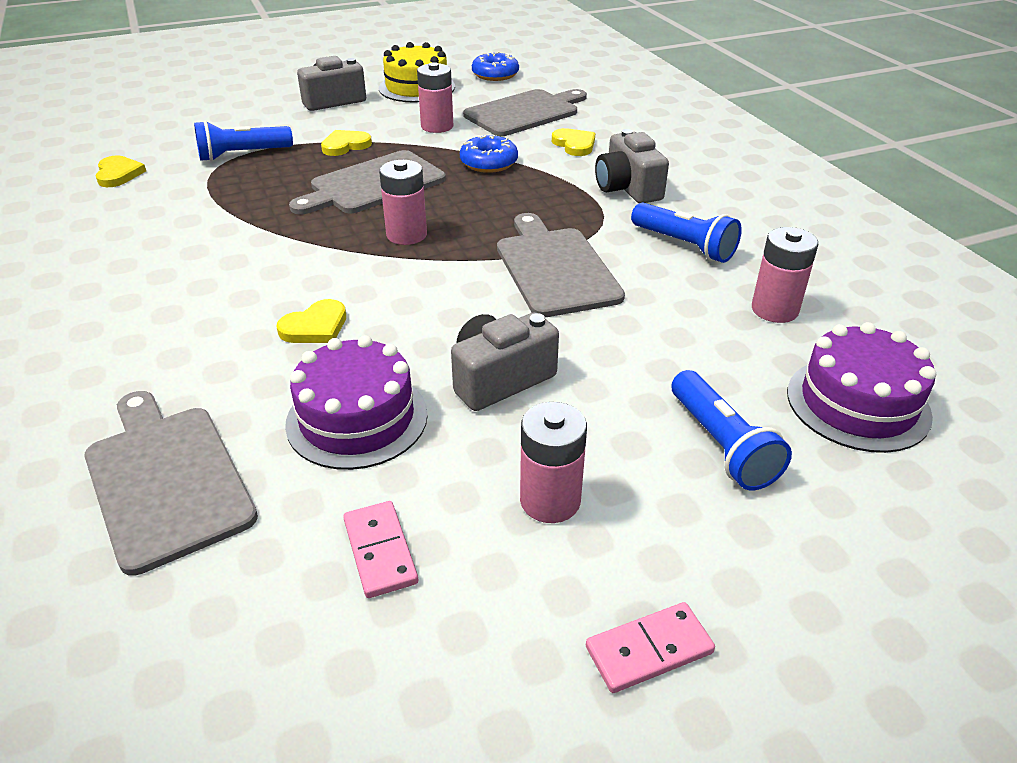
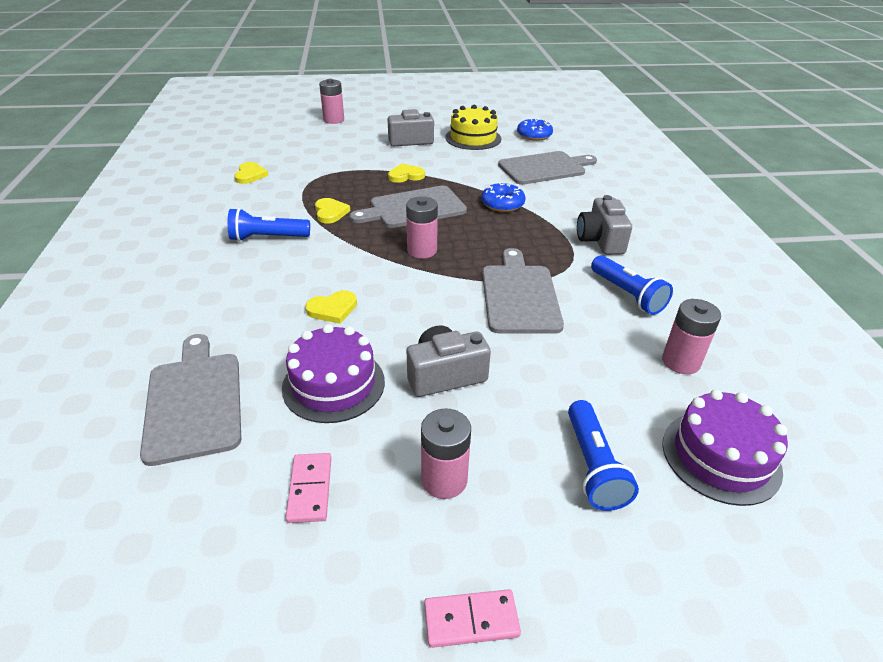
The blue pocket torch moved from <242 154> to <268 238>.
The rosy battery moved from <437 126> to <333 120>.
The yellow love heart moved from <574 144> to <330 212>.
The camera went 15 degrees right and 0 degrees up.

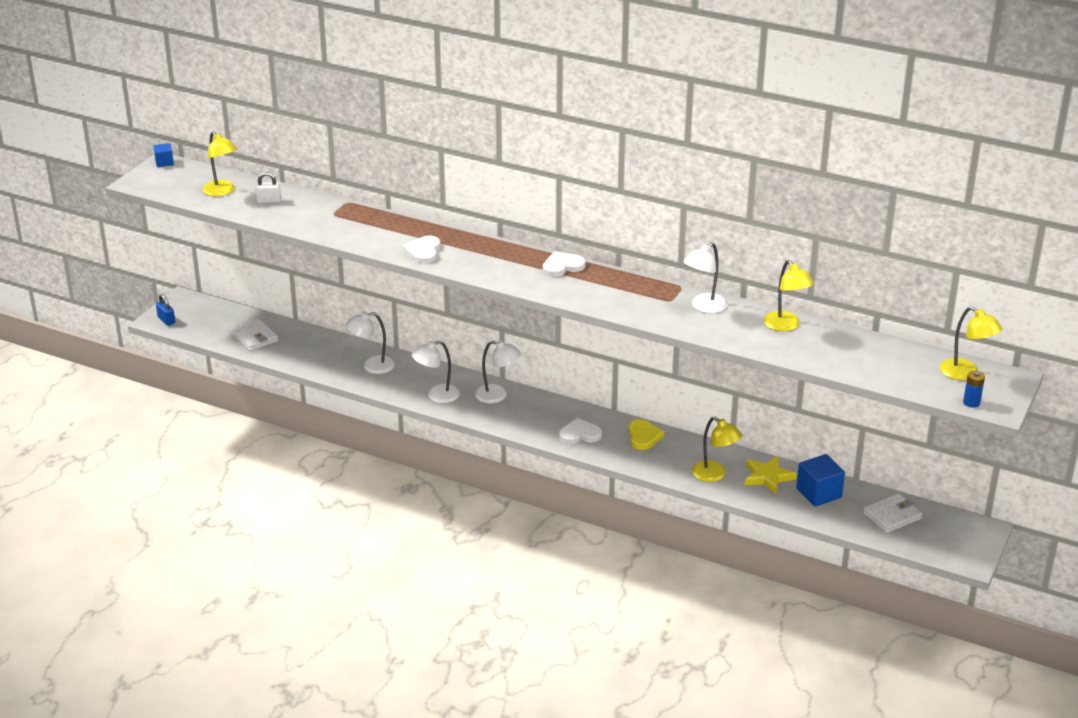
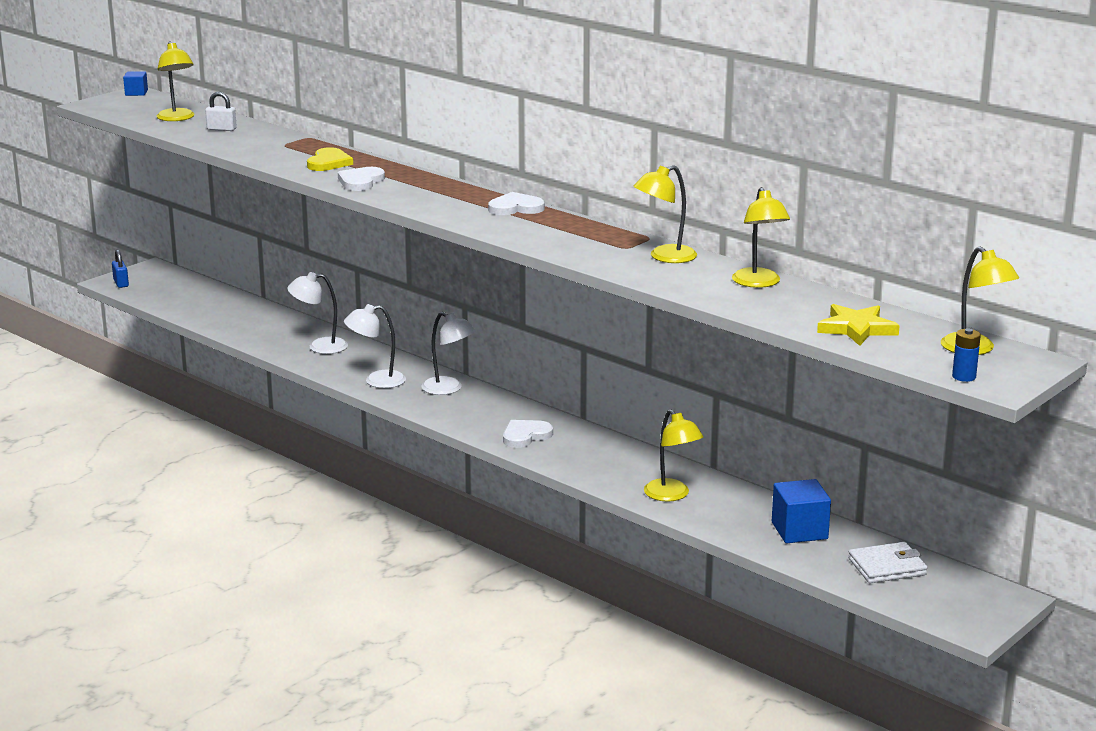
The white billfold at <255 337> disappeared.
The yellow love heart moved from <643 436> to <329 163>.
The yellow star moved from <767 477> to <856 328>.
The white reading lamp at <704 307> became the yellow reading lamp at <664 257>.
The white love heart at <580 434> turned 45 degrees counterclockwise.
The camera went 15 degrees right and 10 degrees down.

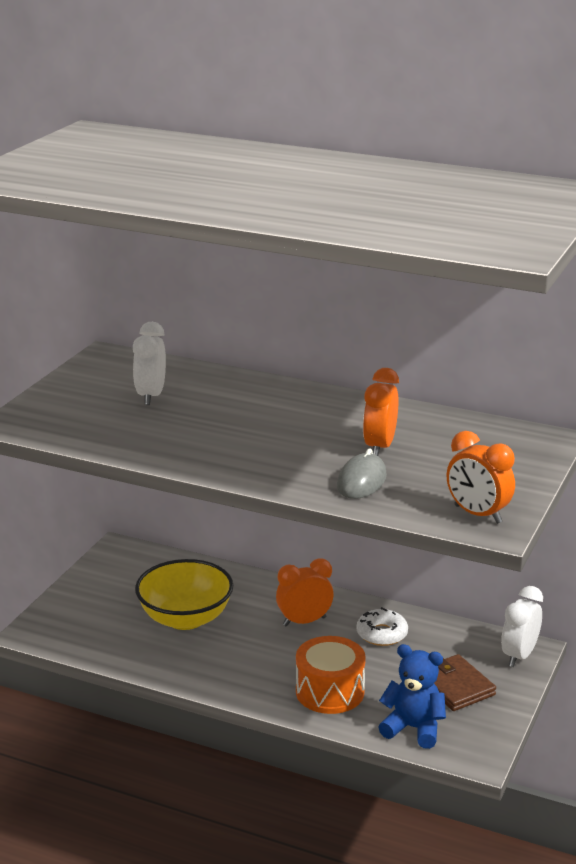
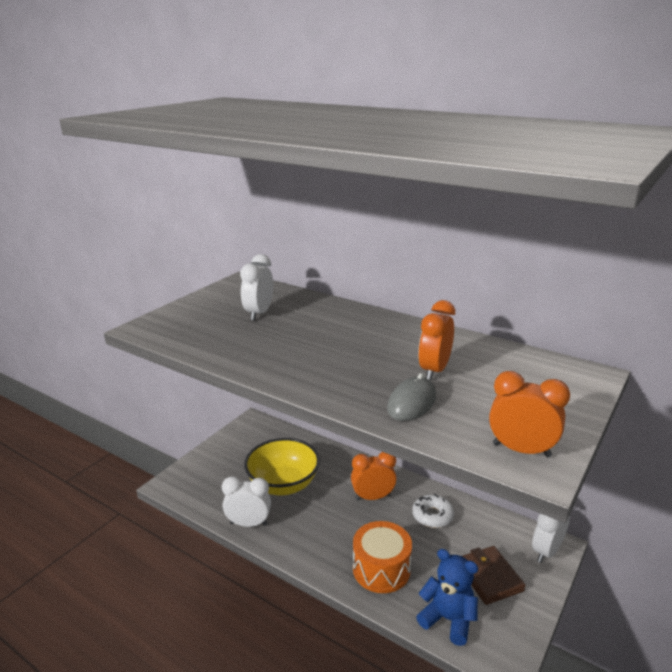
The white bedside clock at <249 523> appeared.
The bright orange bedside clock at <477 514> turned 150 degrees clockwise.
The camera went 10 degrees right and 0 degrees up.

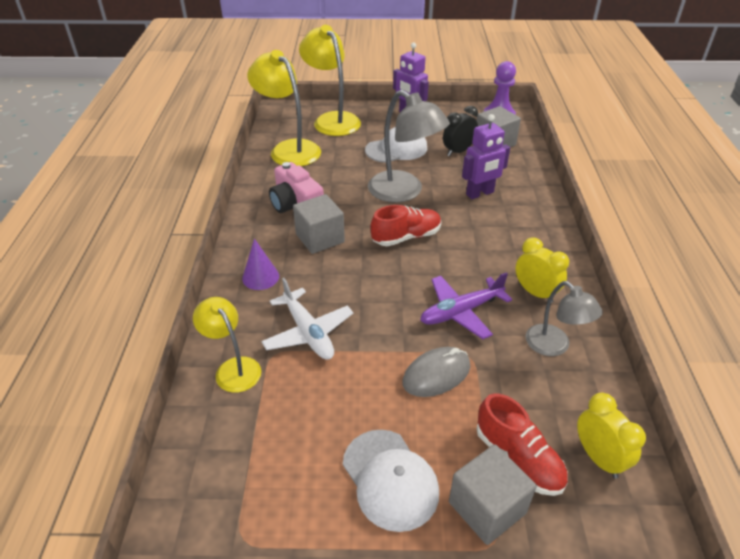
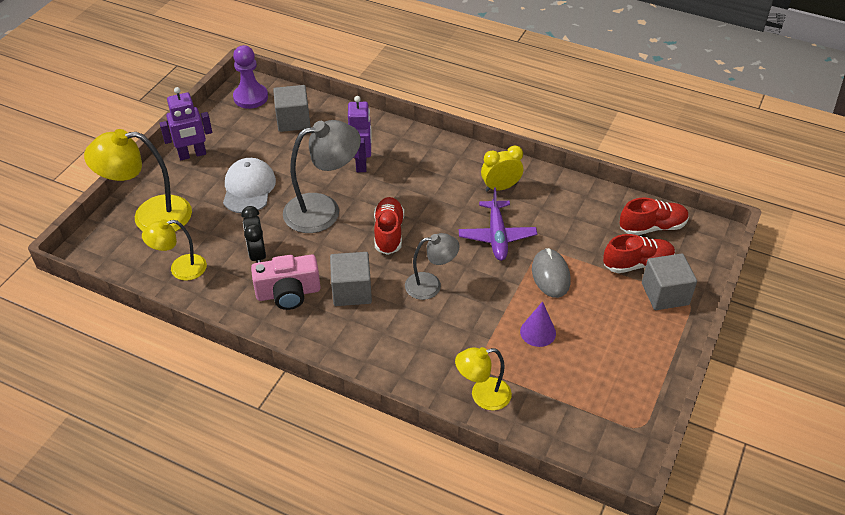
The white plane at <308 332> disappeared.
The white peaked cap at <390 479> disappeared.
The royal purple cone moved from <260 277> to <538 332>.
The ebony bedside clock moved from <458 151> to <257 255>.
The ash-grey reading lamp moved from <554 346> to <431 285>.
The yellow bedside clock at <598 458> was replaced by the scarlet sneaker at <652 227>.
The yellow reading lamp at <289 149> changed to 0.60 times the size.
The camera went 65 degrees left and 5 degrees up.

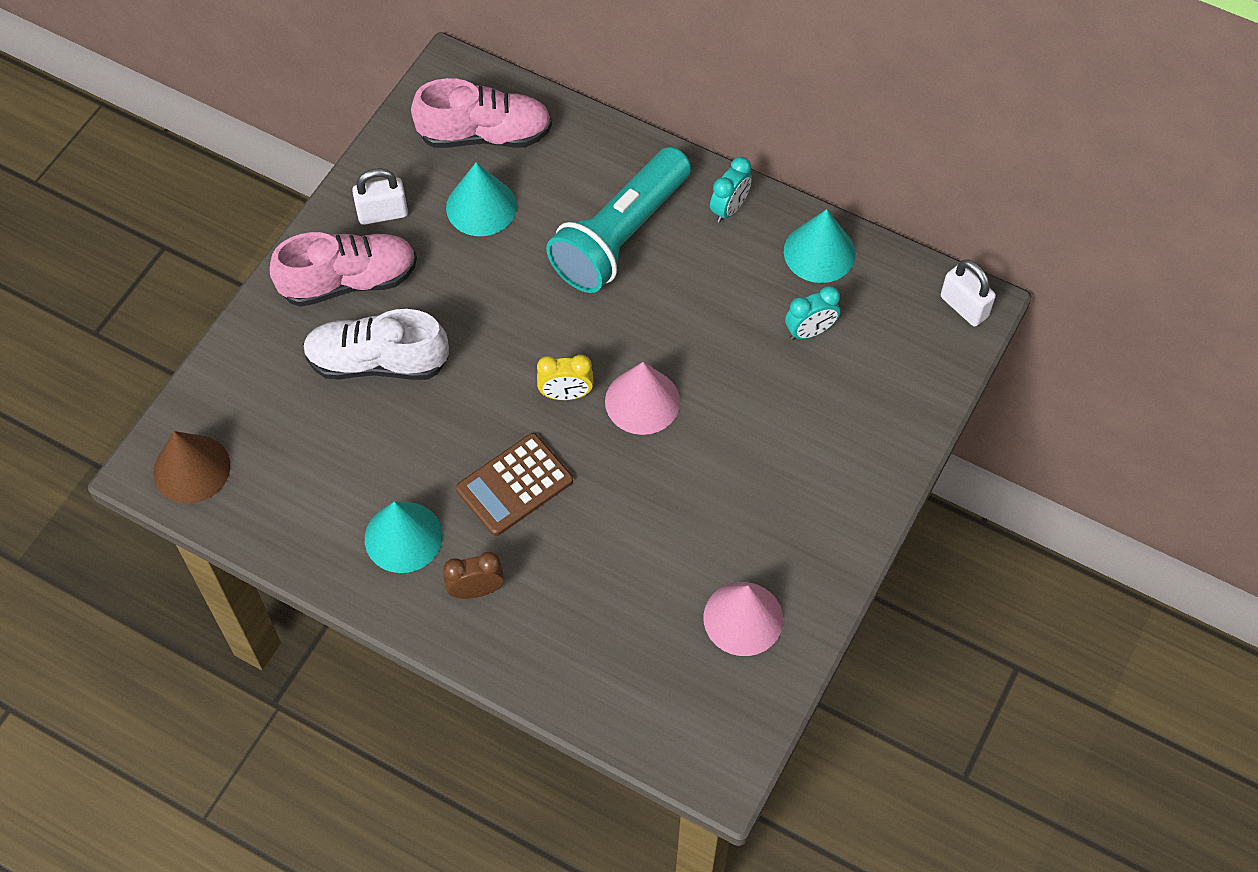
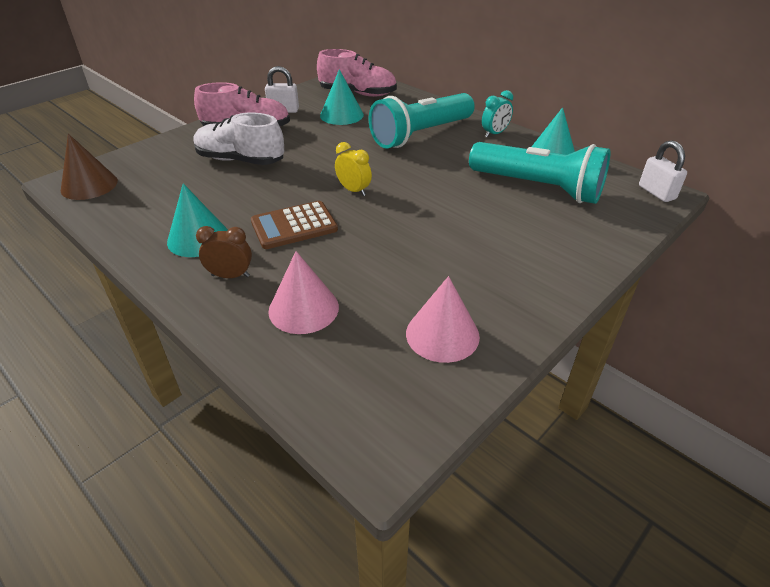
The rosy cone moved from <642 401> to <303 308>.
The turquoise bedside clock at <810 331> was replaced by the turquoise pocket torch at <538 188>.
The yellow bedside clock at <566 394> turned 150 degrees counterclockwise.
The camera went 15 degrees right and 20 degrees down.

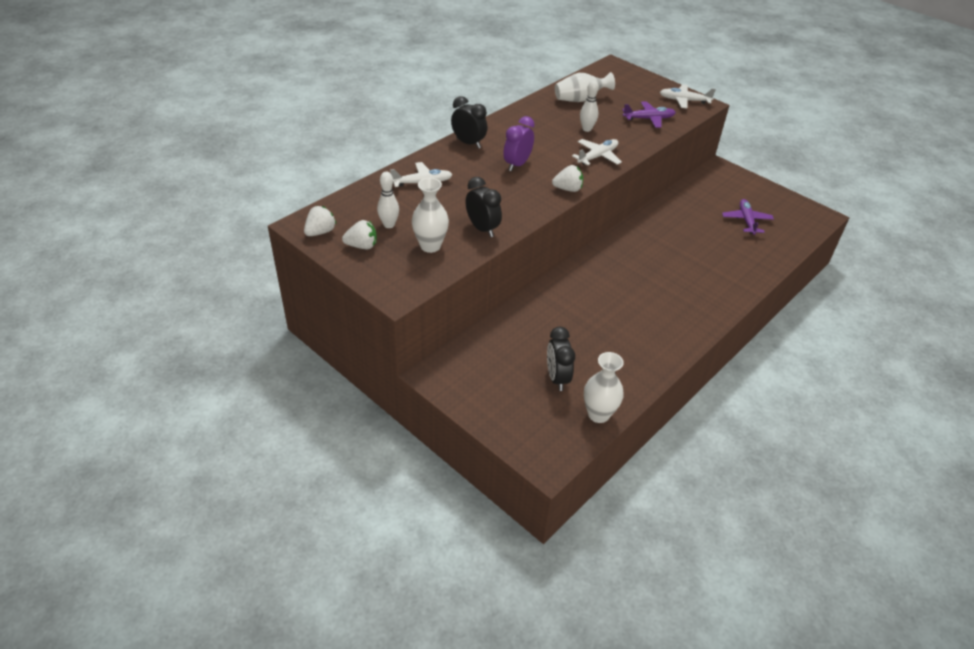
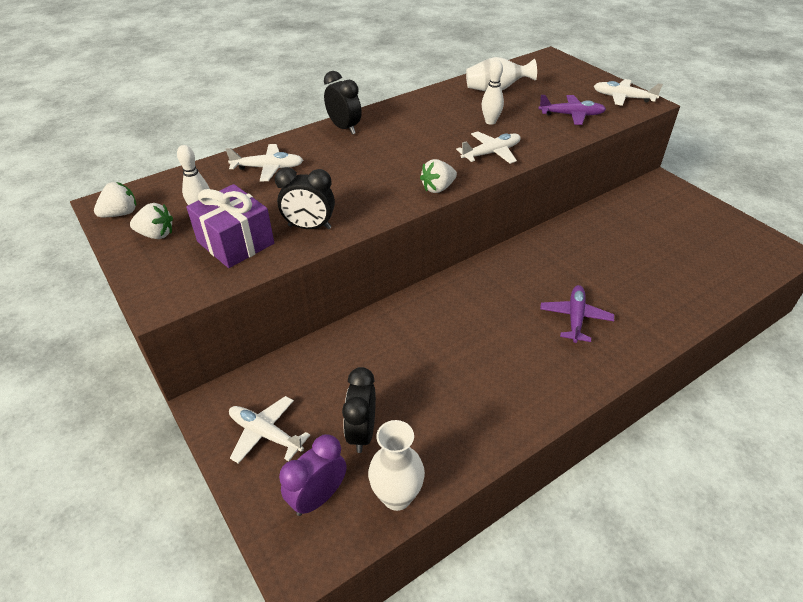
The white plane at <266 434> appeared.
The royal purple bedside clock moved from <517 164> to <318 497>.
The royal purple plane moved from <746 221> to <575 318>.
The white flower vase at <430 246> was replaced by the royal purple gift at <235 242>.
The ebony bedside clock at <482 229> turned 120 degrees clockwise.
The white strawberry at <568 189> turned 135 degrees clockwise.
The camera went 15 degrees right and 0 degrees up.

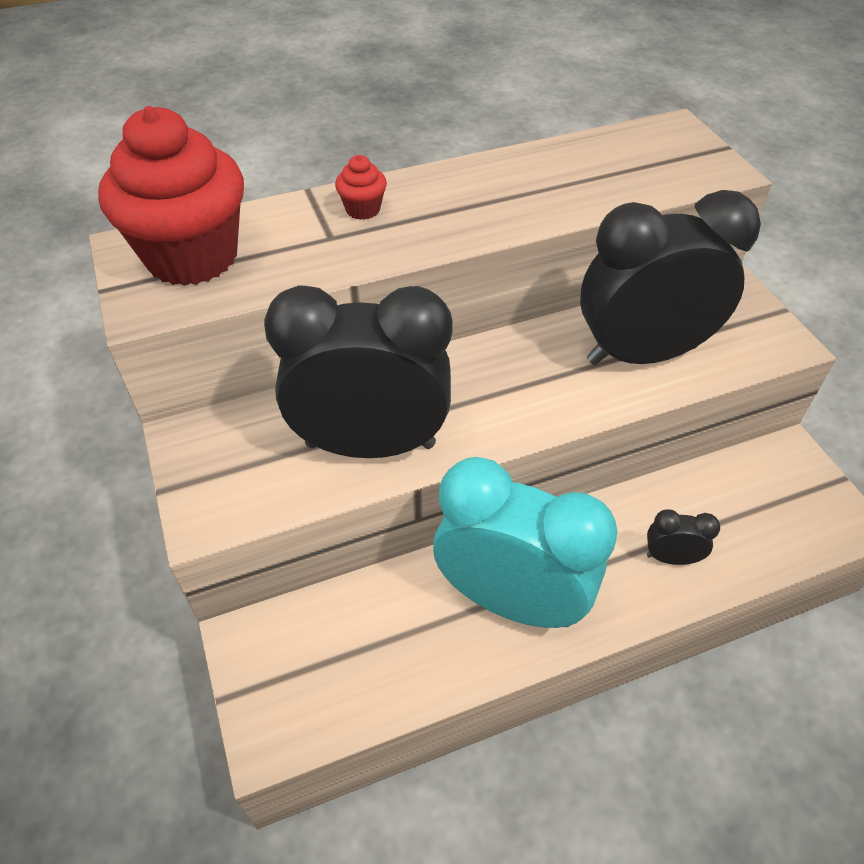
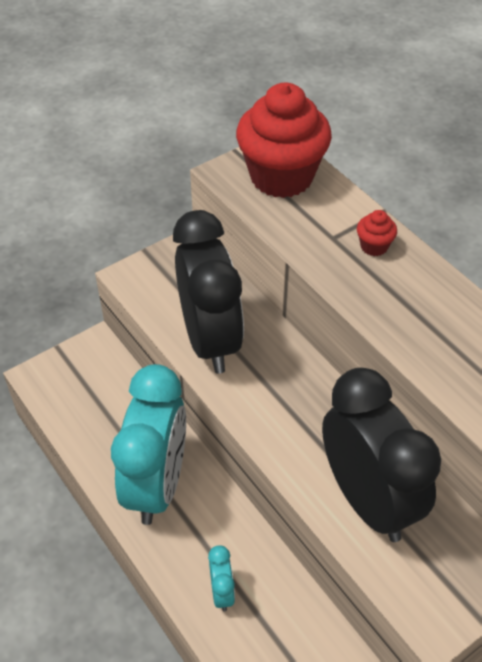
The ebony bedside clock at <671 557> became the turquoise bedside clock at <222 592>.
The camera went 75 degrees right and 0 degrees up.

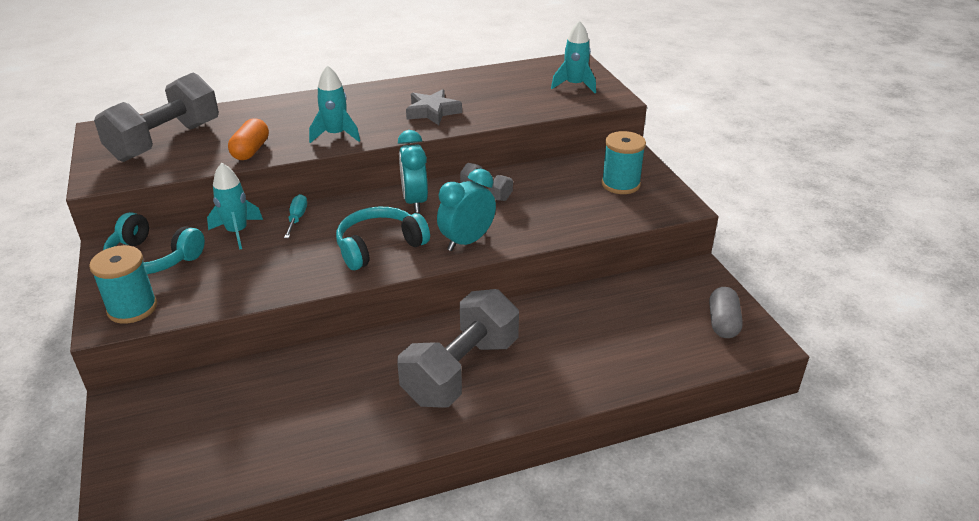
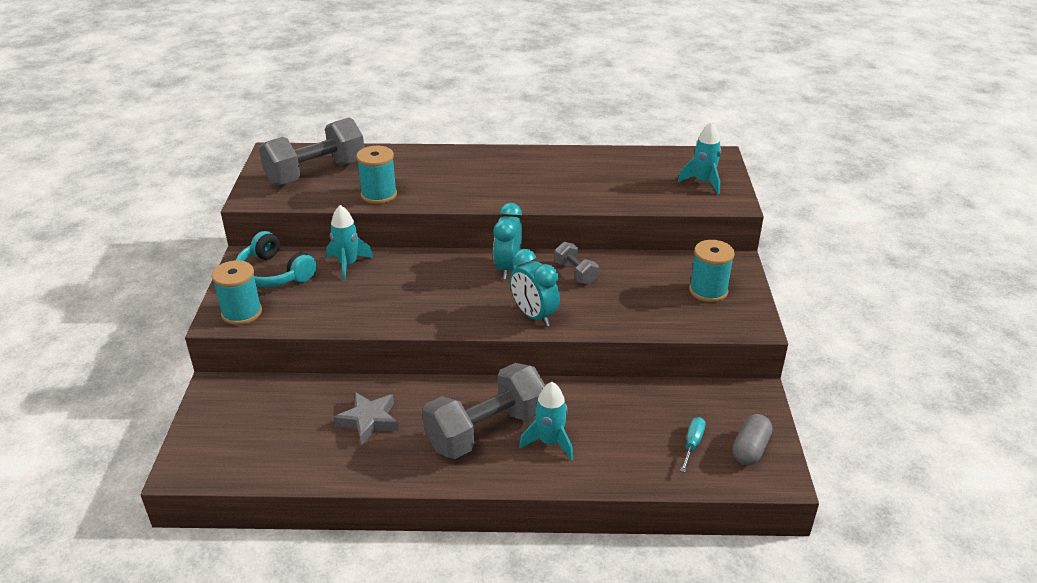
The turquoise over-ear headphones at <379 246> disappeared.
The turquoise hand screwdriver moved from <297 218> to <692 444>.
The turquoise spaceship moved from <336 135> to <550 442>.
The ash-grey star moved from <432 112> to <369 421>.
The bright orange pill shape at <251 150> was replaced by the turquoise reel of thread at <379 195>.
The turquoise bedside clock at <467 241> turned 105 degrees counterclockwise.
The camera went 20 degrees right and 0 degrees up.

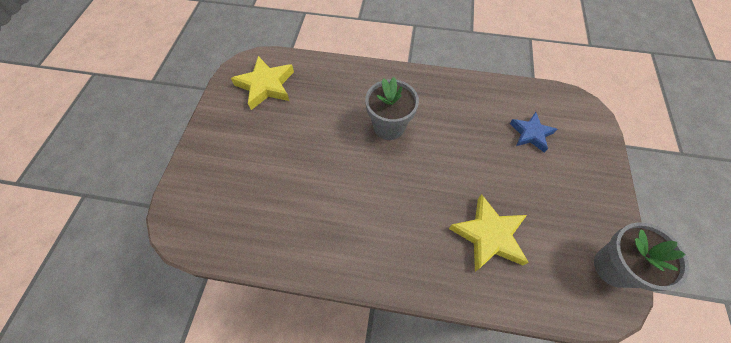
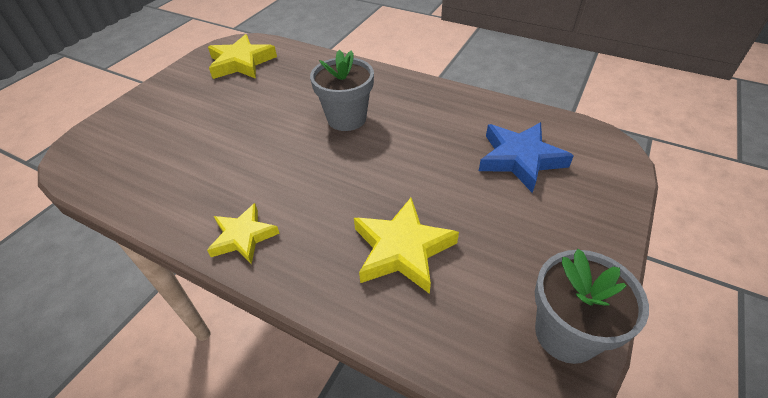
The yellow star at <243 237> appeared.
The blue star at <531 134> changed to 1.50 times the size.
The camera went 20 degrees right and 15 degrees down.

